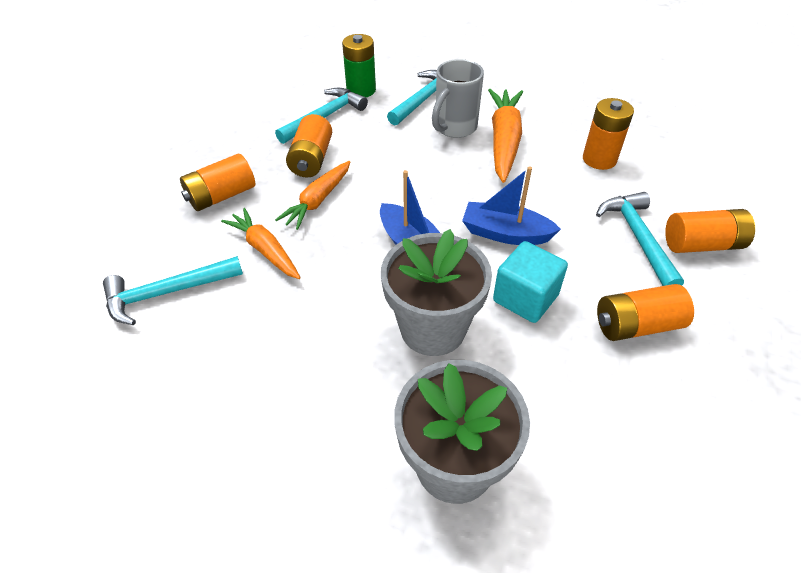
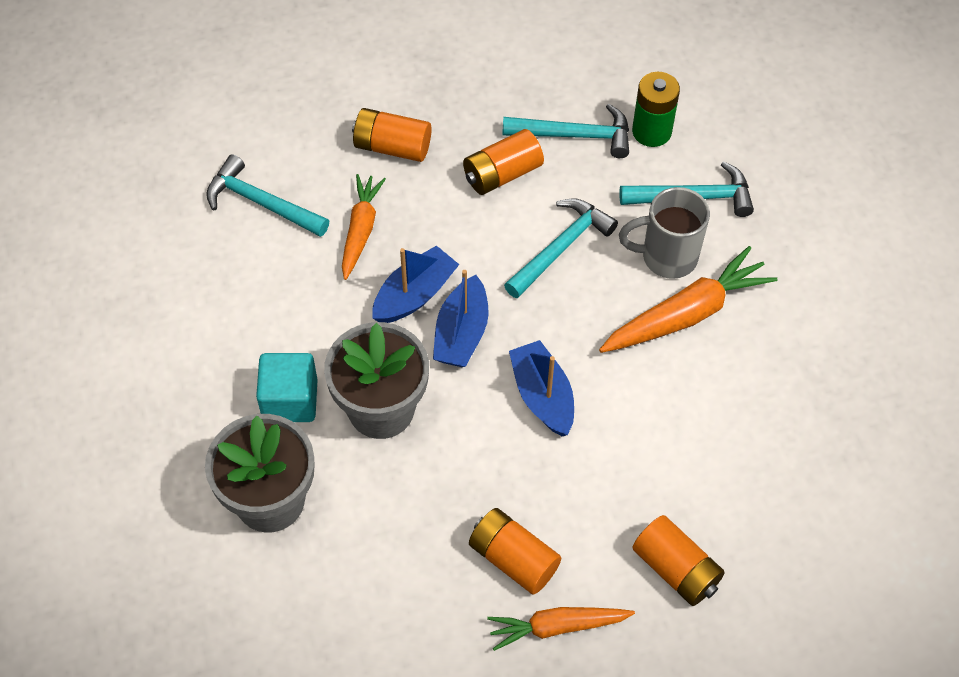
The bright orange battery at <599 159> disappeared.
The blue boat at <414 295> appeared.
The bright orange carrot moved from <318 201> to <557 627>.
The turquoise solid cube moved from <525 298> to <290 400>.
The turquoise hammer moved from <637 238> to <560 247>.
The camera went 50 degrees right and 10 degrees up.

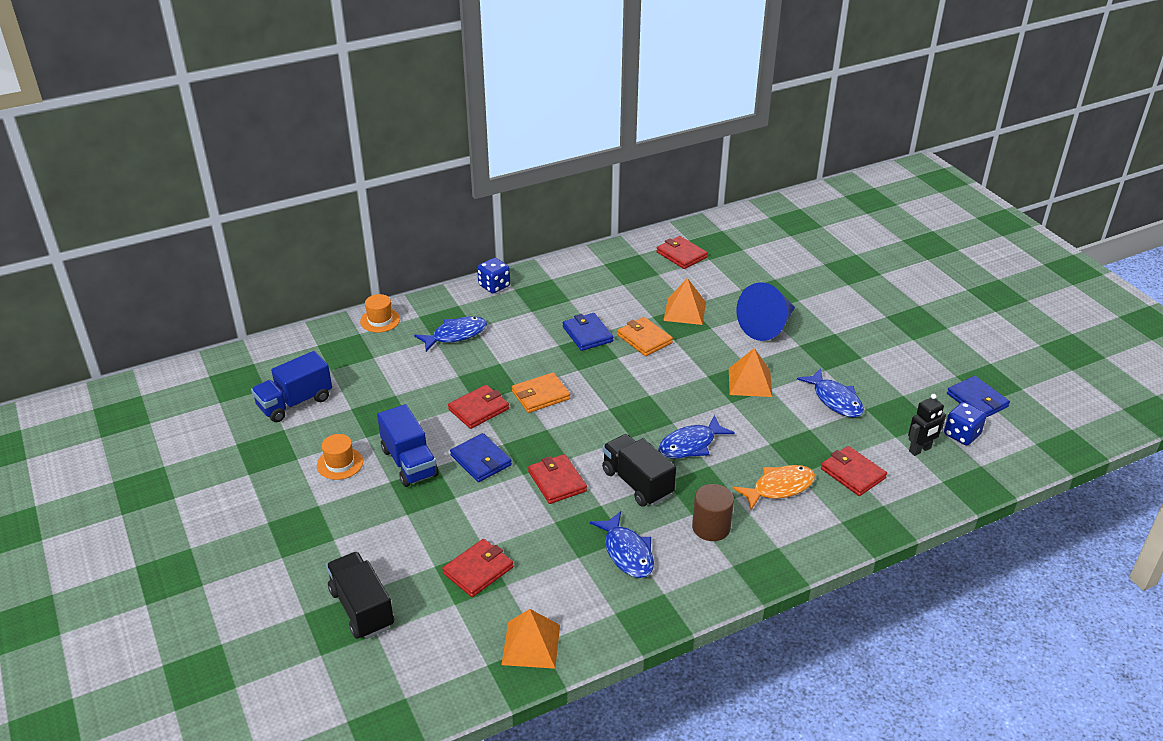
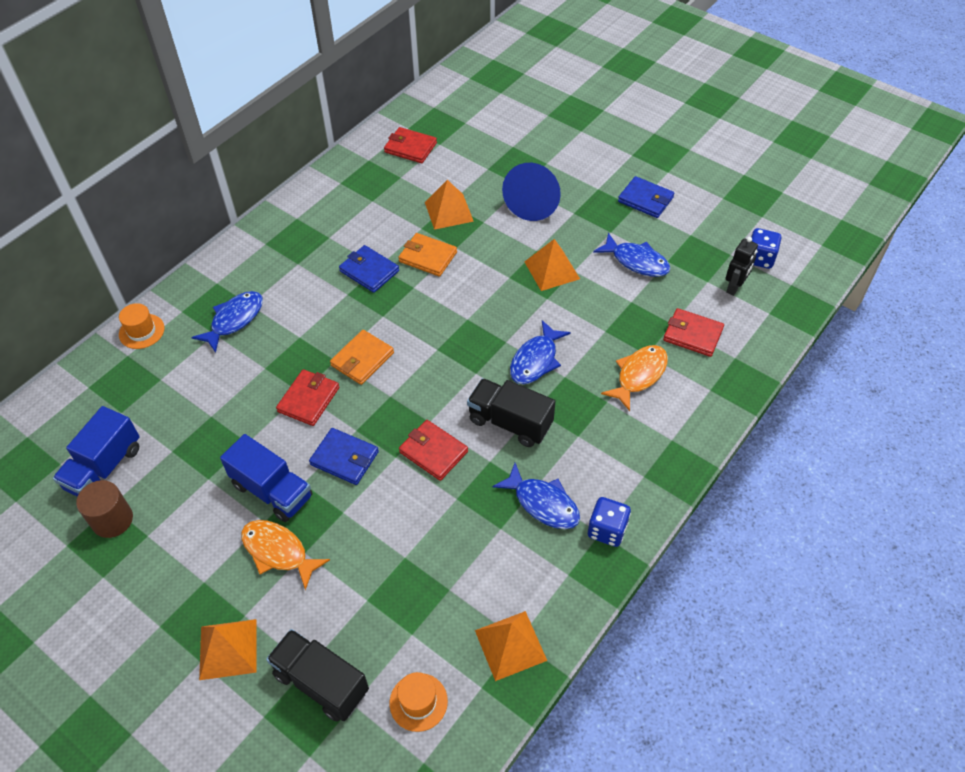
The scarlet billfold at <478 570> disappeared.
The bright orange pyramid shape at <228 649> appeared.
The bright orange fish at <278 552> appeared.
The bright orange tall hat moved from <340 463> to <418 702>.
The blue game die moved from <494 286> to <607 530>.
The dark brown cylinder shape moved from <711 527> to <112 520>.
The blue billfold moved from <977 400> to <645 199>.
The camera went 25 degrees left and 15 degrees up.

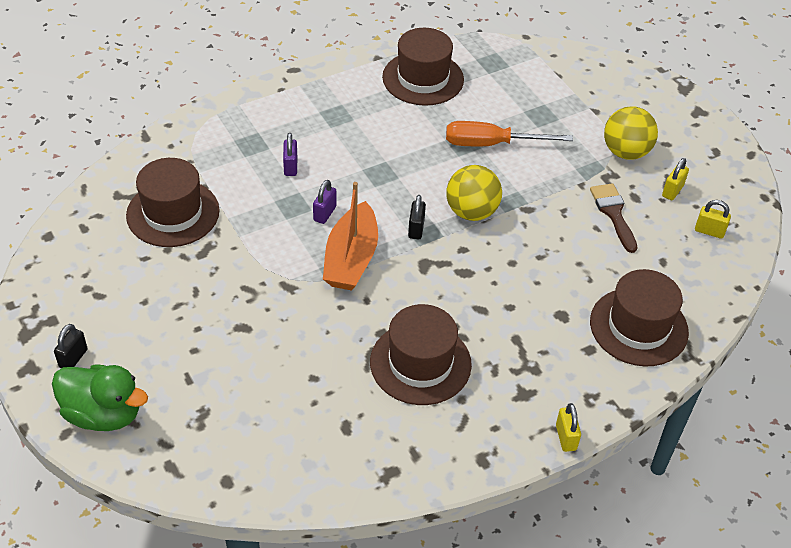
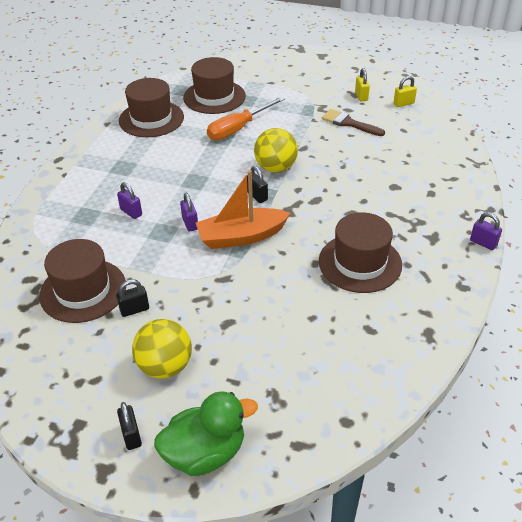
The ebony padlock at <134 309> appeared.
The dark brown tall hat moved from <638 327> to <214 97>.
The yellow ball moved from <625 152> to <165 366>.
The yellow padlock at <566 437> became the royal purple padlock at <483 243>.
The bright orange boat at <351 259> turned 105 degrees clockwise.
The camera went 40 degrees left and 5 degrees down.

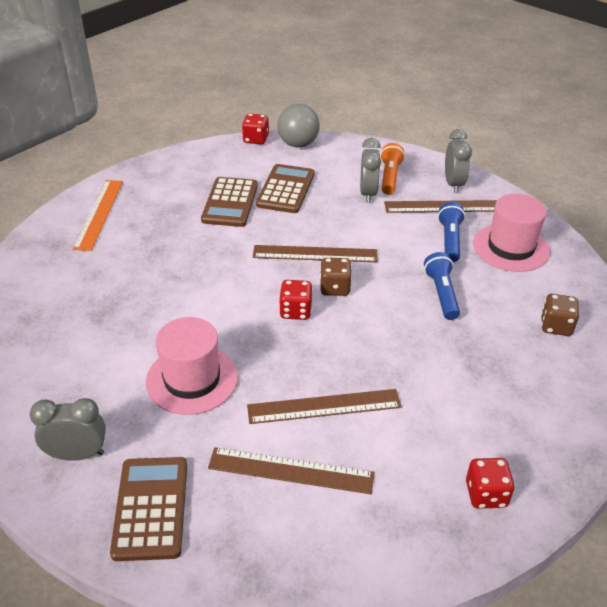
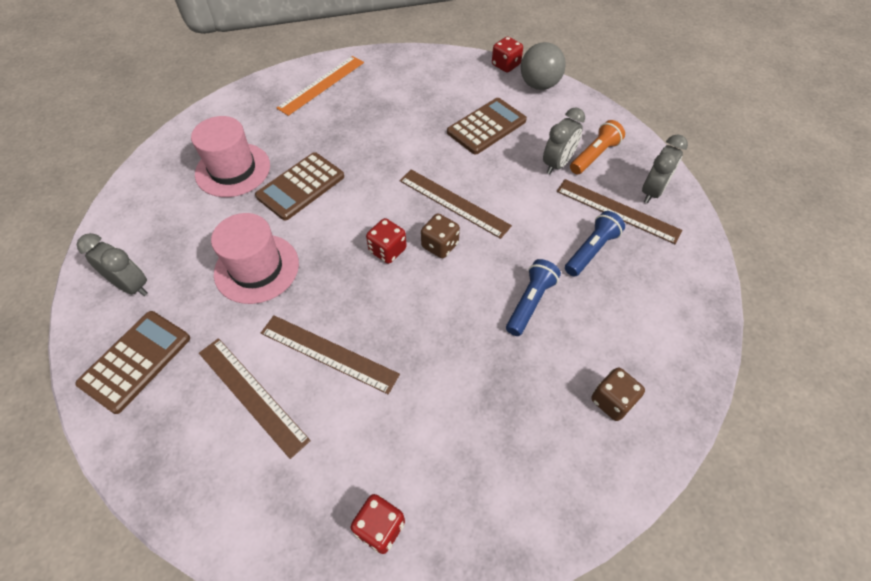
The dark brown adding machine moved from <230 203> to <301 186>.
The rosy tall hat moved from <511 247> to <233 170>.
The camera went 35 degrees right and 15 degrees up.

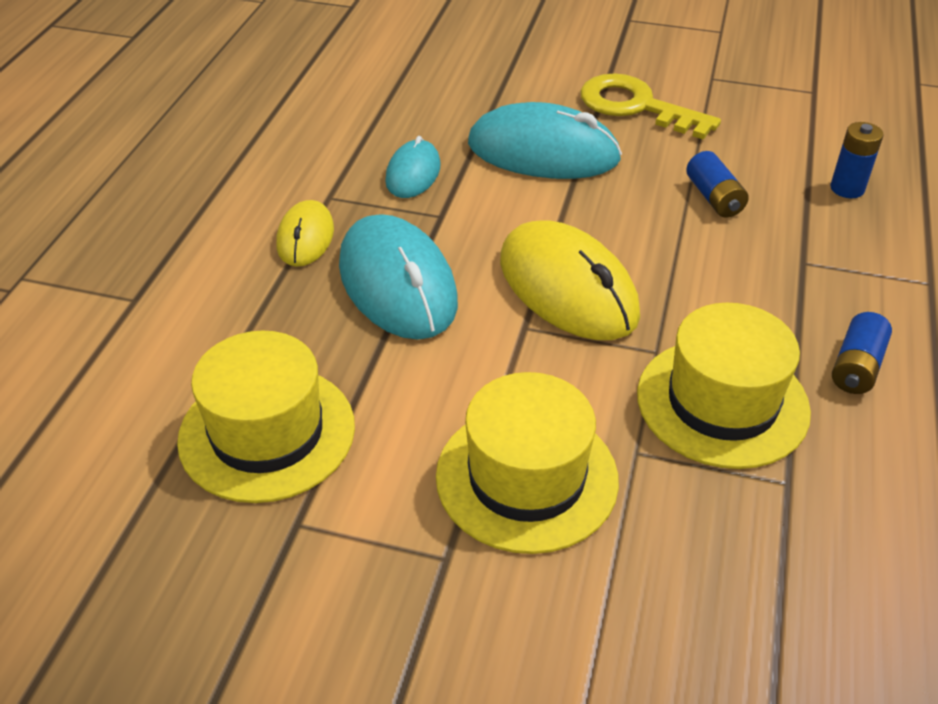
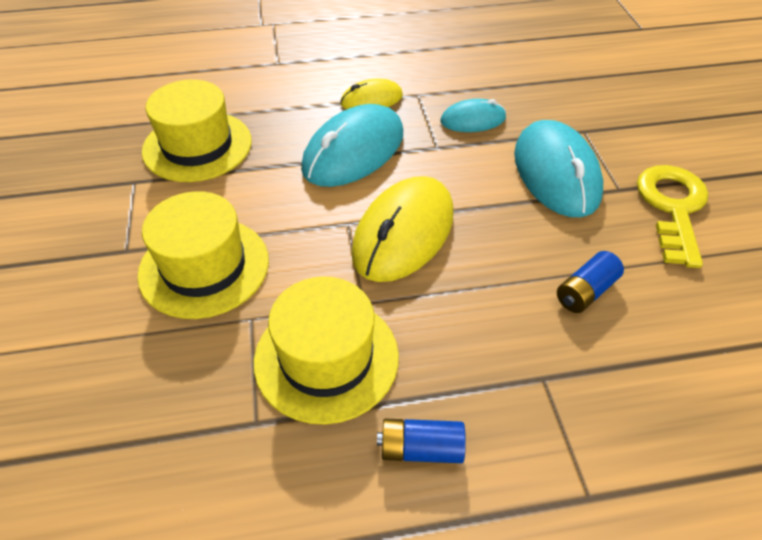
The blue battery at <847 188> disappeared.
The camera went 65 degrees right and 5 degrees up.

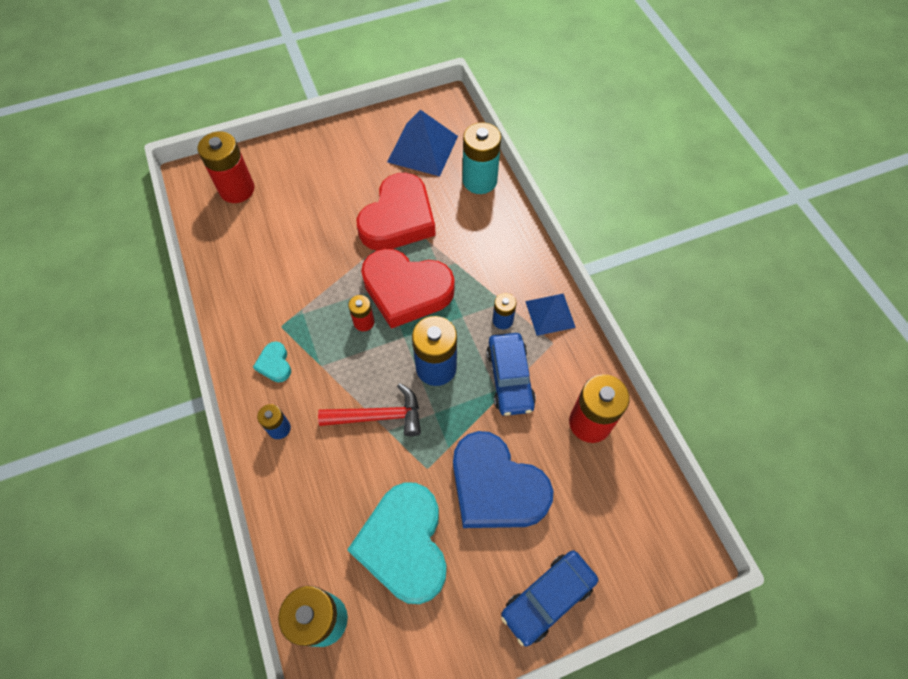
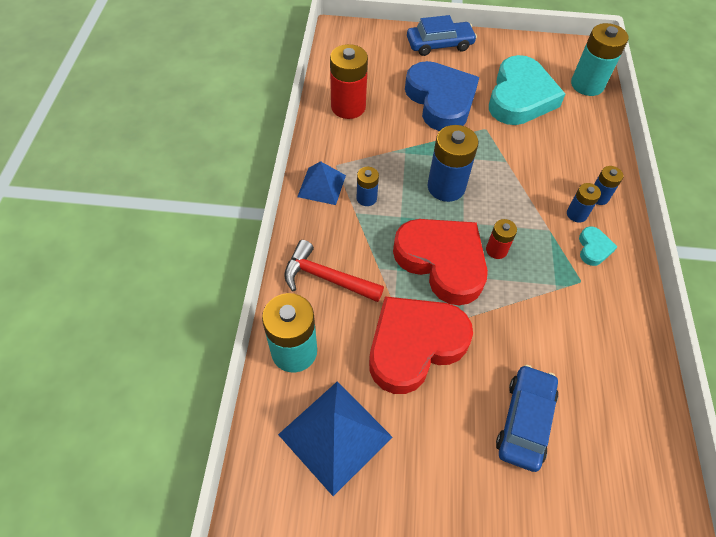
The scarlet battery at <237 189> disappeared.
The blue battery at <576 214> appeared.
The scarlet hammer moved from <379 416> to <326 278>.
The blue toy car moved from <509 378> to <525 421>.
The camera went 155 degrees left and 5 degrees down.

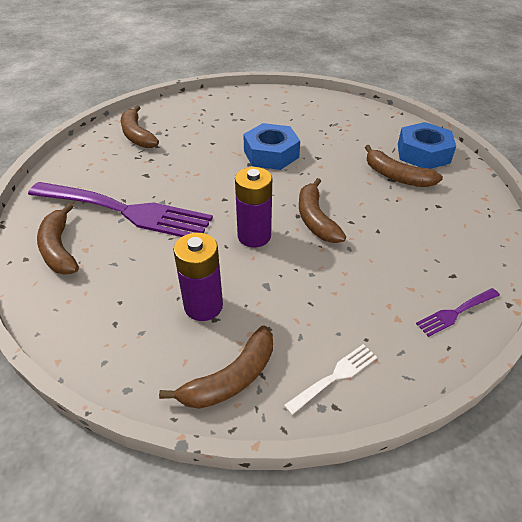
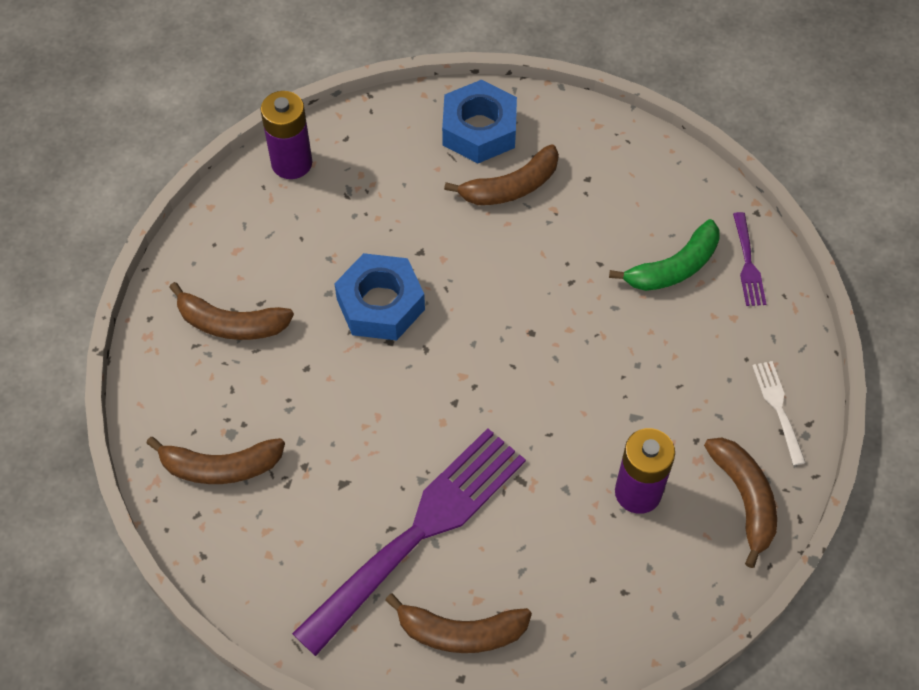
The green banana at <673 267> appeared.
The royal purple battery moved from <254 236> to <292 163>.
The dark brown banana moved from <316 219> to <231 323>.
The camera went 65 degrees left and 15 degrees up.

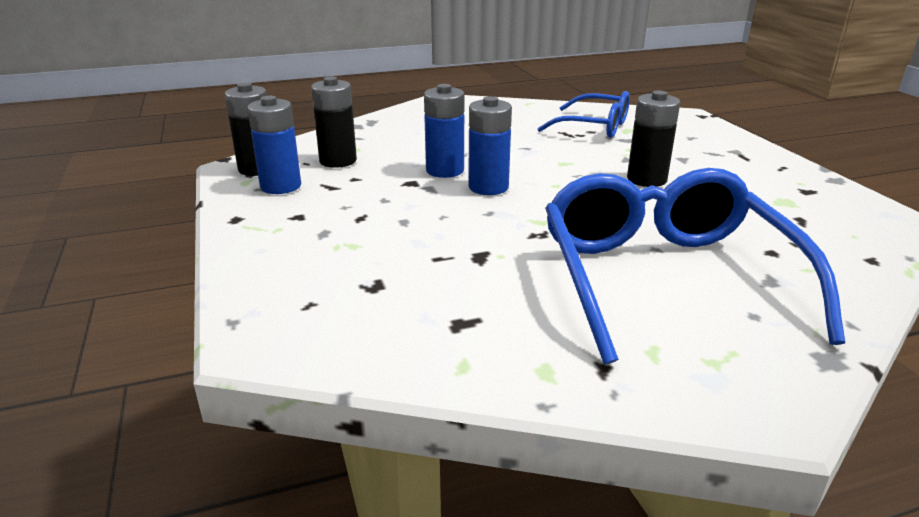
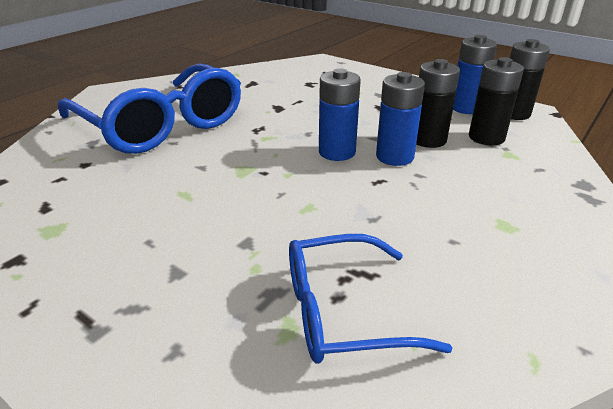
The ebony battery moved from <646 179> to <428 140>.
The camera went 145 degrees right and 5 degrees up.

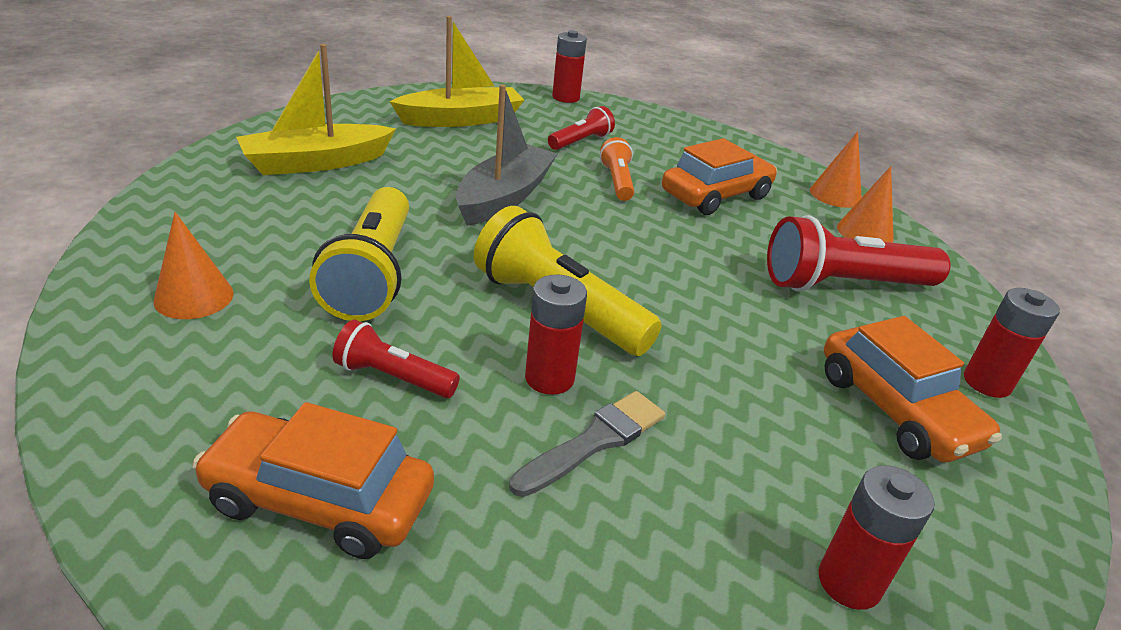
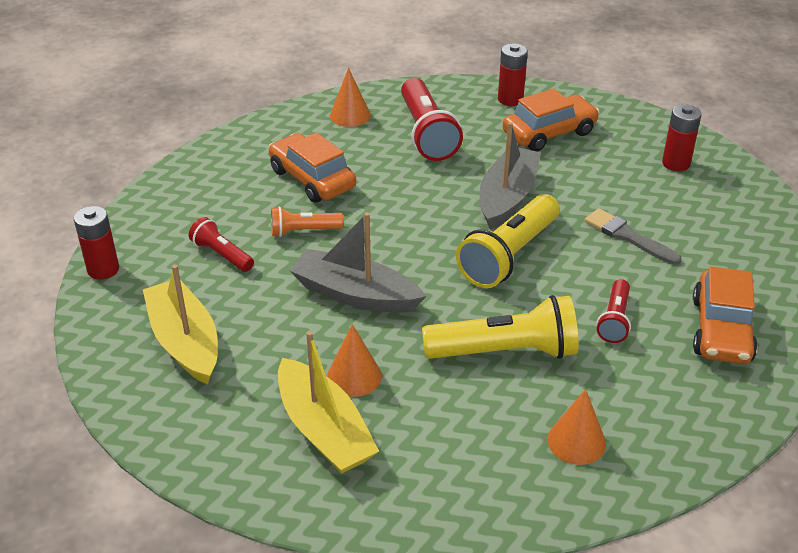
The scarlet battery at <549 378> disappeared.
The ash-grey boat at <507 197> appeared.
The bright orange cone moved from <835 195> to <354 376>.
The camera went 90 degrees left and 5 degrees up.

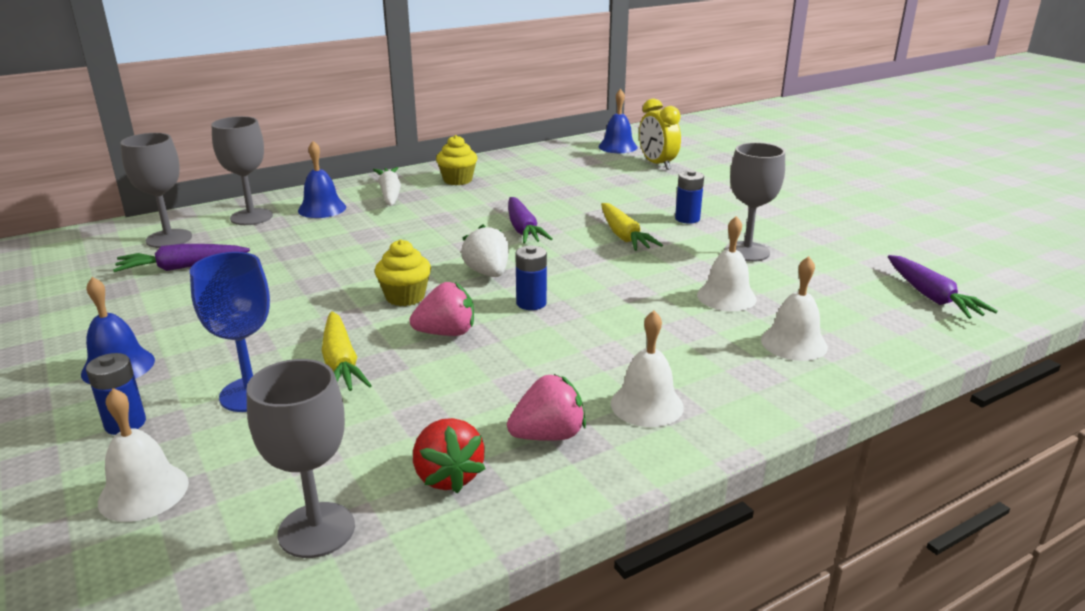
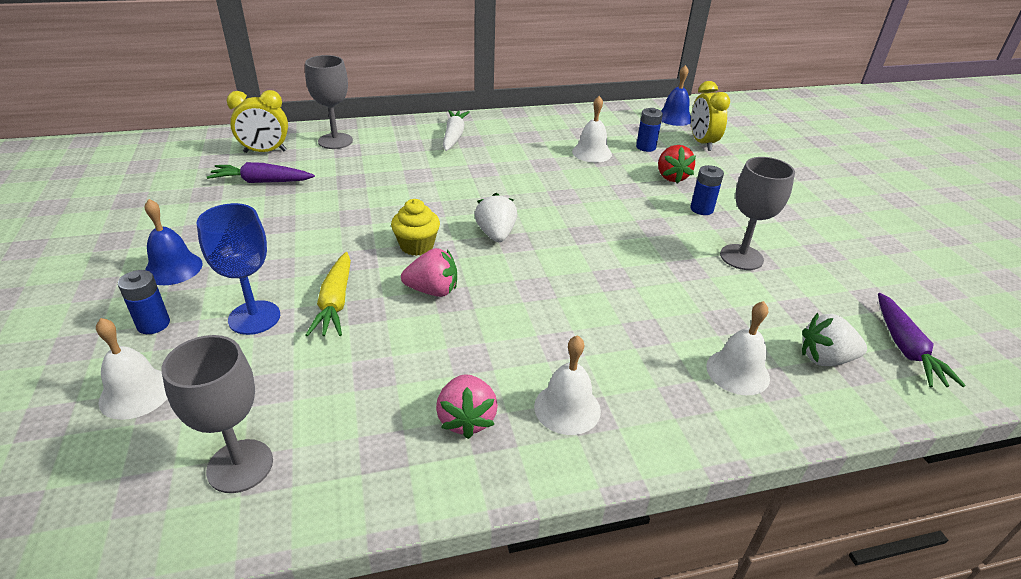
The blue hand bell at <322 209> disappeared.
The yellow fairy cake at <457 180> disappeared.
The royal purple carrot at <523 229> disappeared.
The yellow carrot at <624 236> disappeared.
The white strawberry at <825 359> appeared.
The scarlet strawberry moved from <448 476> to <671 177>.
The blue battery moved from <531 303> to <646 147>.
The white hand bell moved from <726 297> to <591 152>.
The ash-grey goblet at <169 239> was replaced by the yellow bedside clock at <265 151>.
The rosy strawberry at <548 435> turned 90 degrees clockwise.
The camera went 15 degrees right and 10 degrees up.

